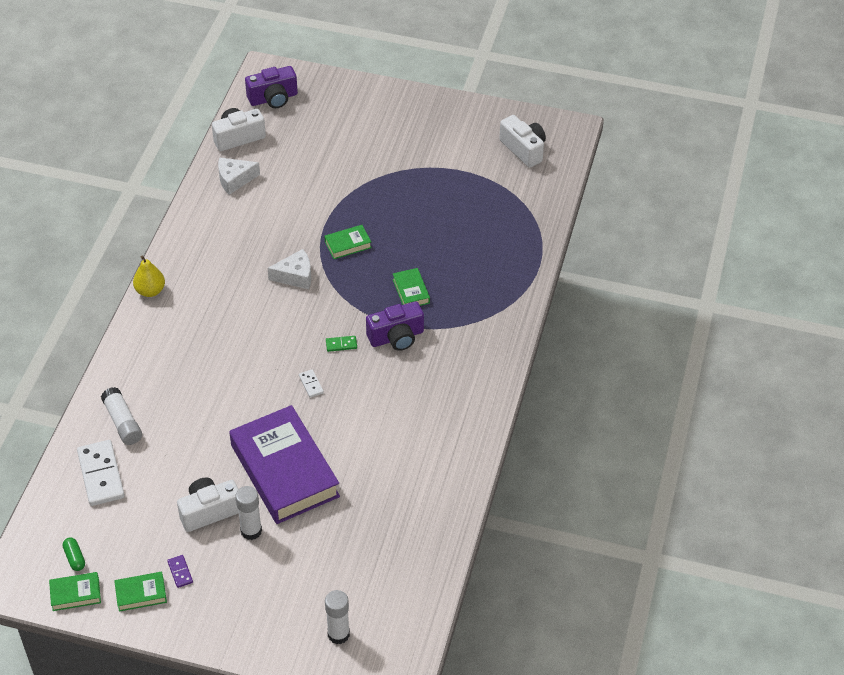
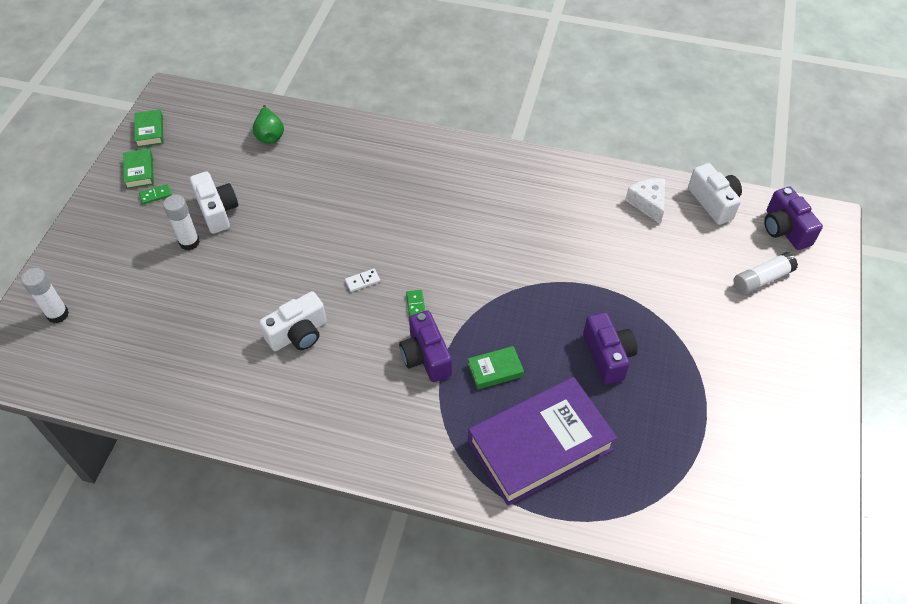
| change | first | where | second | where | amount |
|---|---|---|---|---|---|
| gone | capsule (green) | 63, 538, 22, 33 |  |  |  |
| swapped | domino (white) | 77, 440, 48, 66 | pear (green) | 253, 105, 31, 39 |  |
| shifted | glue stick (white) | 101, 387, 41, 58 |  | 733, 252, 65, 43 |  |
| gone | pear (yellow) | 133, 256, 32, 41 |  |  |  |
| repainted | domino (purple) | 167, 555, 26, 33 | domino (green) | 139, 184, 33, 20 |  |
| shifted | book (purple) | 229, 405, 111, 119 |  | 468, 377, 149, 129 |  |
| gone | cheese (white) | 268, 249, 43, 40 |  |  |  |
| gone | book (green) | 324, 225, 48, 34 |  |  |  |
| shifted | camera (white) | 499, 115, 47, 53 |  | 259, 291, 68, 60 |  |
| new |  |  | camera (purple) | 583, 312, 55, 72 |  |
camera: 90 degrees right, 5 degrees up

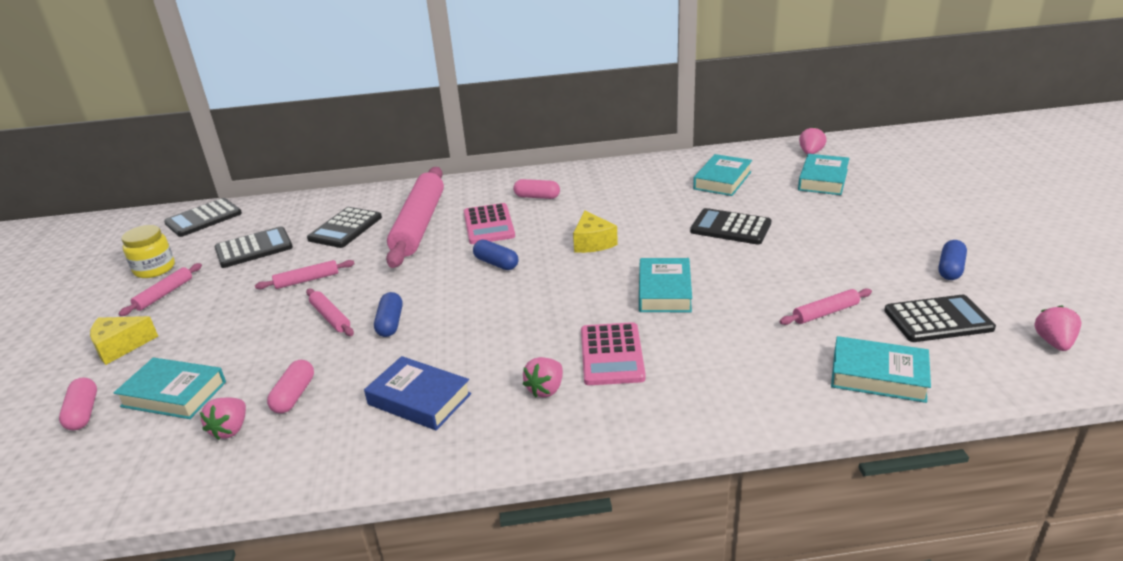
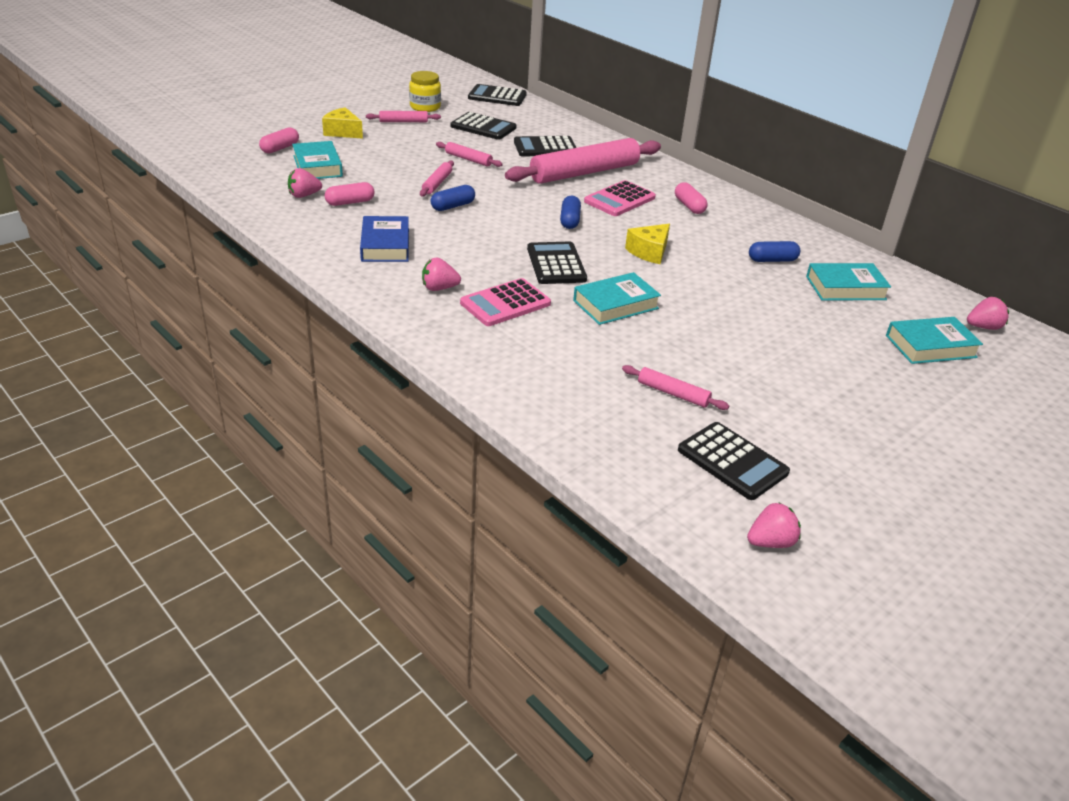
| change | first | where | second | where | amount |
|---|---|---|---|---|---|
| shifted | calculator (black) | 690, 208, 81, 37 |  | 527, 241, 60, 43 |  |
| gone | book (turquoise) | 831, 336, 100, 67 |  |  |  |
| shifted | capsule (blue) | 939, 240, 28, 40 |  | 749, 241, 51, 21 |  |
camera: 50 degrees right, 5 degrees up

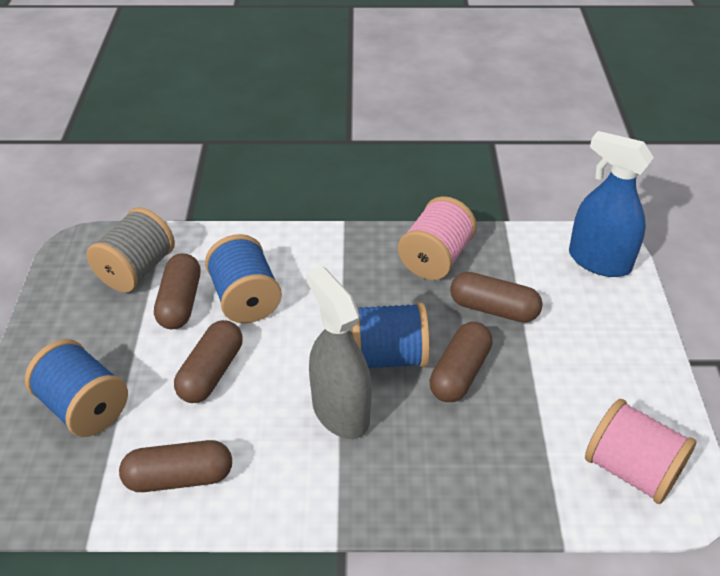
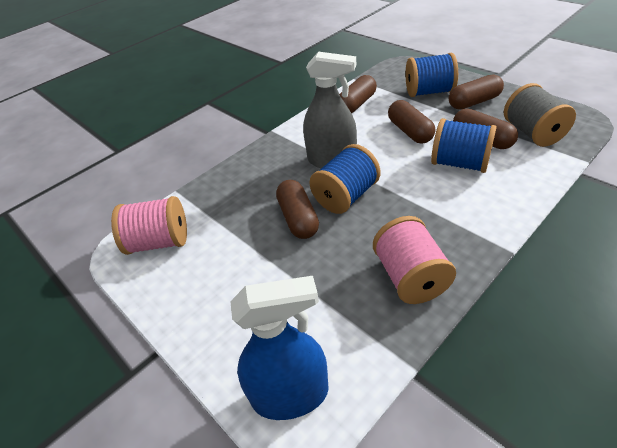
| change | first | where | second | where | amount |
|---|---|---|---|---|---|
| shifted | capsule (brown) | 450, 272, 93, 51 |  | 449, 74, 55, 35 |  |
camera: 140 degrees right, 0 degrees up

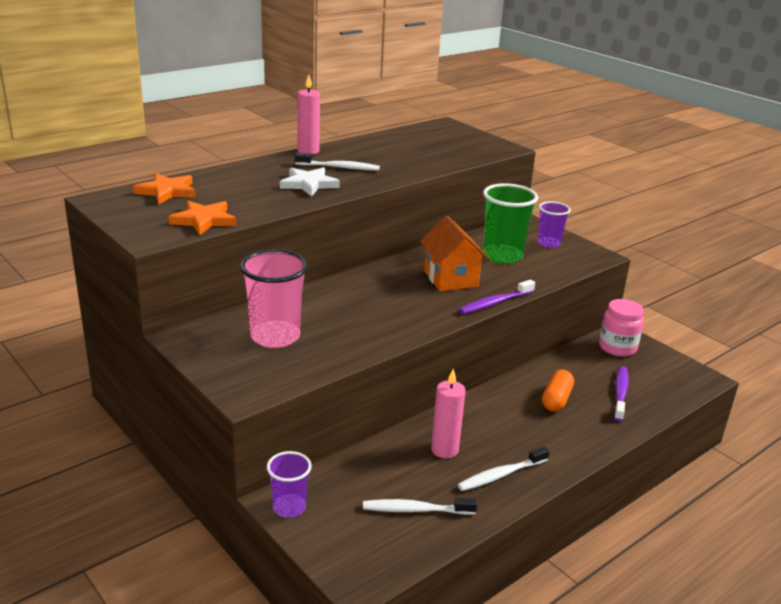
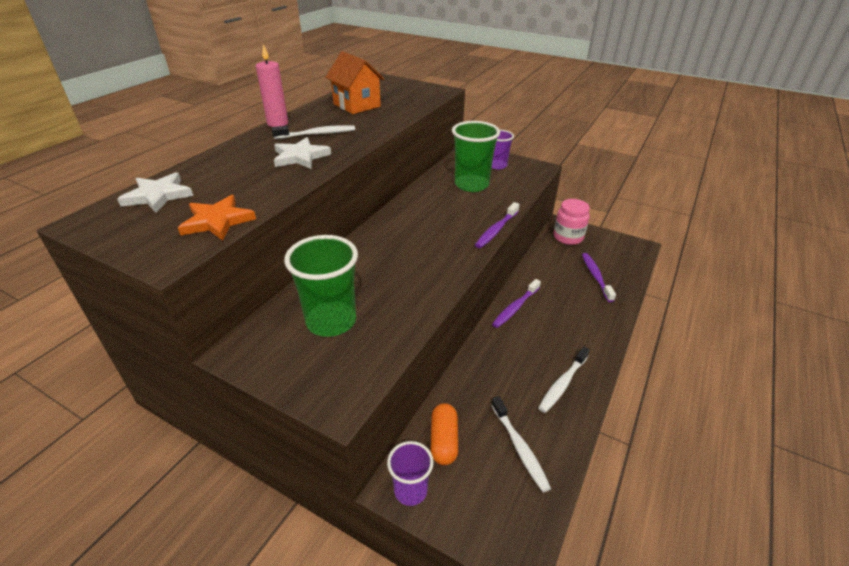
| change | first | where | second | where | amount |
|---|---|---|---|---|---|
| repainted | star (orange) | 133, 173, 63, 31 | star (white) | 117, 172, 76, 41 |  |
| repainted | cup (pink) | 240, 249, 68, 99 | cup (green) | 284, 235, 74, 102 |  |
| rotated | toothbrush (white) | 363, 498, 114, 17 |  | 491, 396, 60, 96 | 90 degrees counterclockwise |
| shifted | house (orange) | 420, 216, 69, 75 |  | 326, 51, 58, 63 |  |
| gone | candle (pink) | 431, 369, 35, 89 |  |  |  |
| shifted | capsule (orange) | 542, 370, 32, 42 |  | 430, 403, 28, 62 |  |
| new |  |  | toothbrush (purple) | 492, 279, 49, 49 |  |
camera: 20 degrees left, 10 degrees up

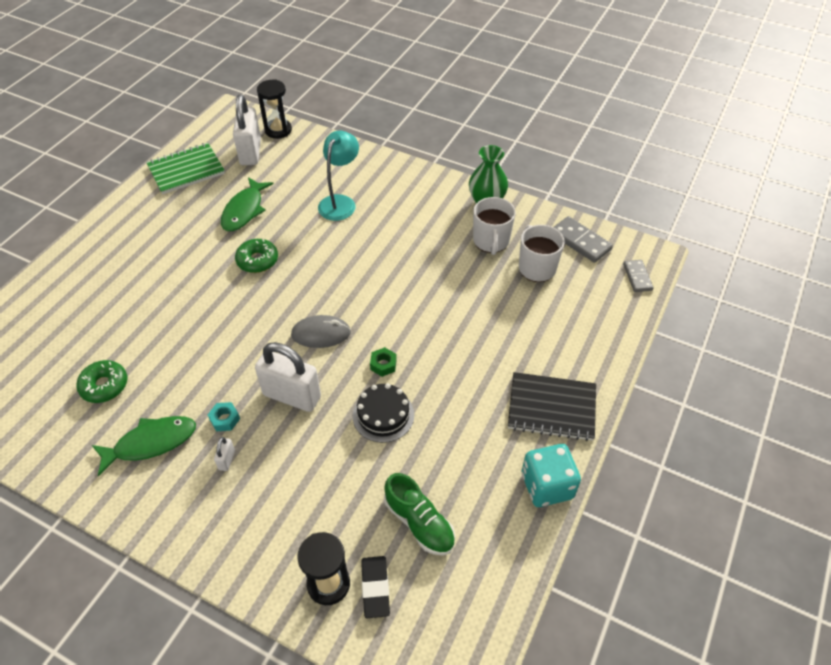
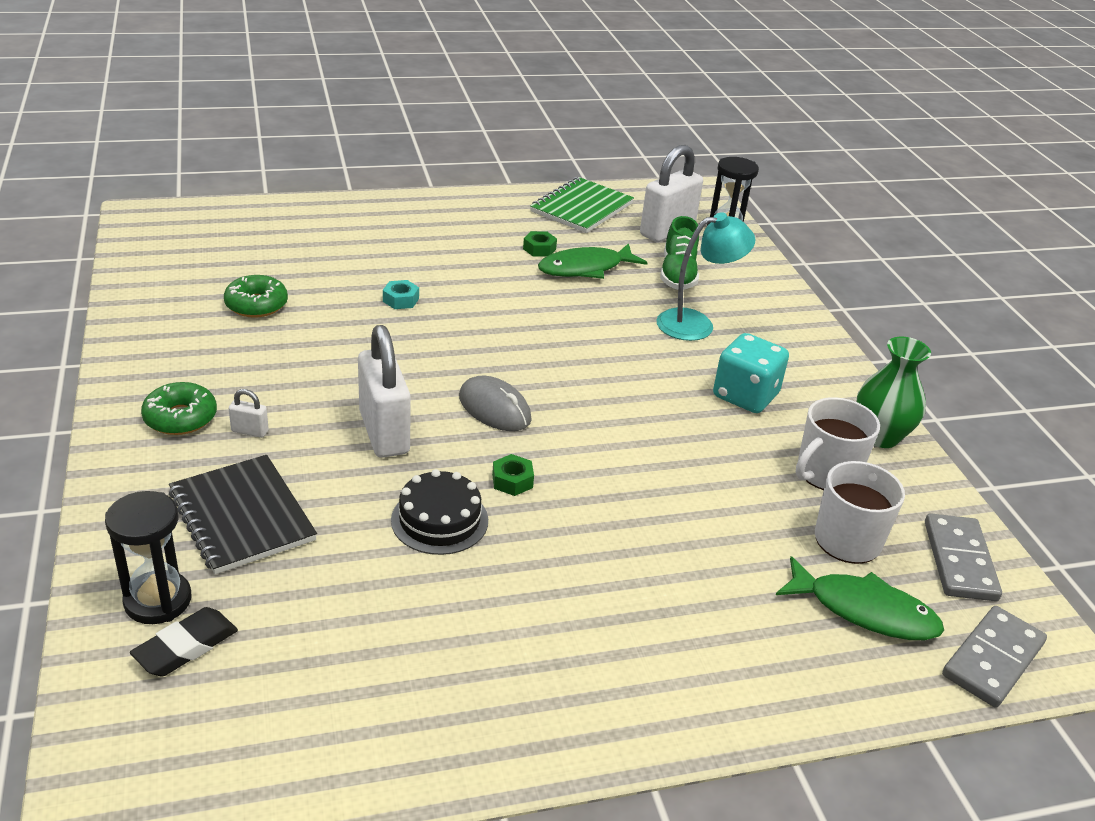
| change | first | where | second | where | amount |
|---|---|---|---|---|---|
| shifted | fish (green) | 92, 416, 104, 61 |  | 776, 556, 168, 84 |  |
| rotated | notebook (green) | 146, 143, 79, 51 |  | 530, 177, 104, 56 | 75 degrees counterclockwise |
| shifted | nut (turquoise) | 208, 402, 32, 29 |  | 383, 280, 36, 29 |  |
| rotated | padlock (white) | 214, 437, 21, 34 |  | 229, 389, 40, 49 | 45 degrees clockwise |
| shifted | donut (green) | 235, 239, 43, 34 |  | 141, 382, 76, 53 |  |
| shifted | shoe (green) | 384, 473, 71, 83 |  | 660, 216, 39, 74 |  |
| shifted | notebook (black) | 508, 372, 88, 69 |  | 169, 455, 148, 119 |  |
| shifted | dice (turquoise) | 522, 444, 59, 63 |  | 713, 333, 76, 80 |  |
| scaled | domino (grey) | 623, 260, 30, 32 |  | 942, 606, 105, 102 | x1.54 |
| new |  |  | nut (green) | 523, 231, 34, 26 |  |
camera: 45 degrees right, 15 degrees down

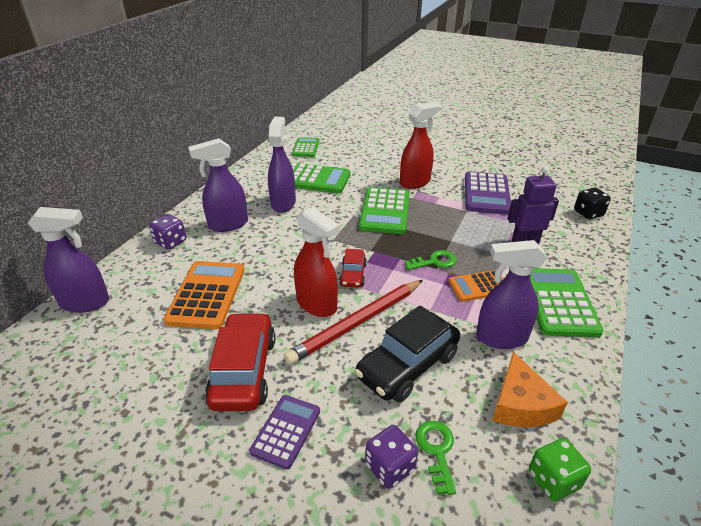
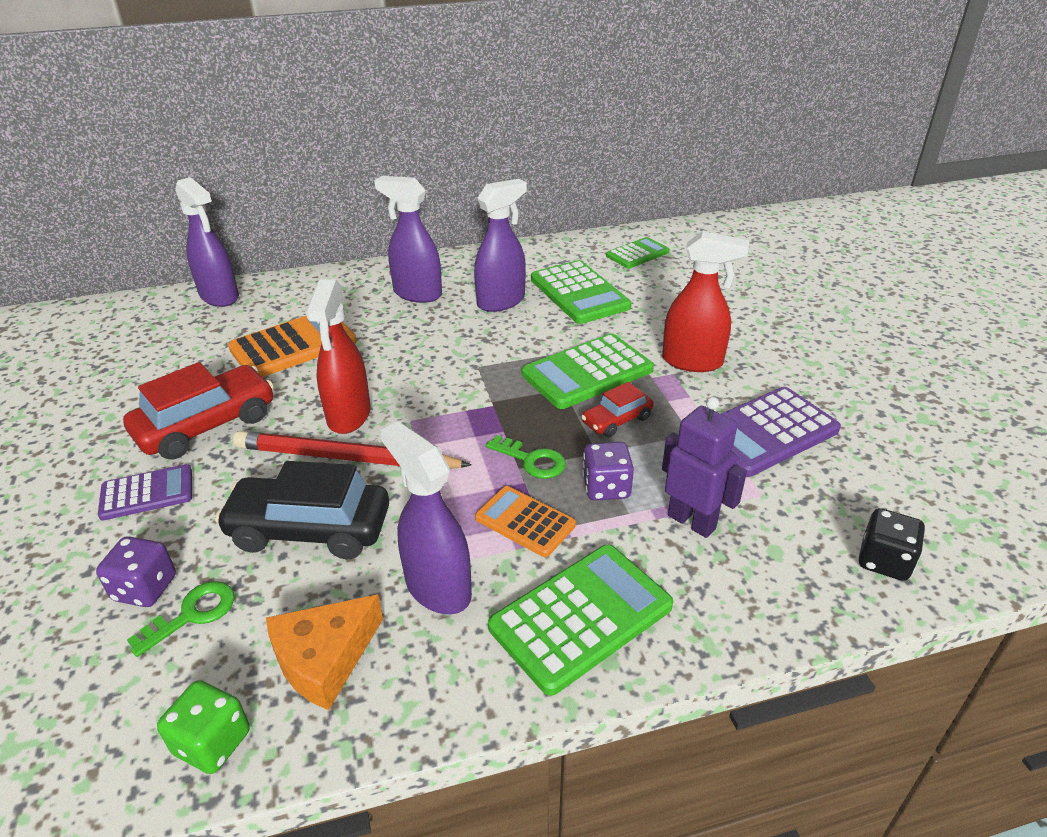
| change | first | where | second | where | amount |
|---|---|---|---|---|---|
| shifted | dice (purple) | 149, 214, 37, 36 |  | 582, 442, 52, 59 |  |
| shifted | car (red) | 339, 249, 28, 39 |  | 581, 382, 72, 55 |  |
camera: 50 degrees right, 0 degrees up

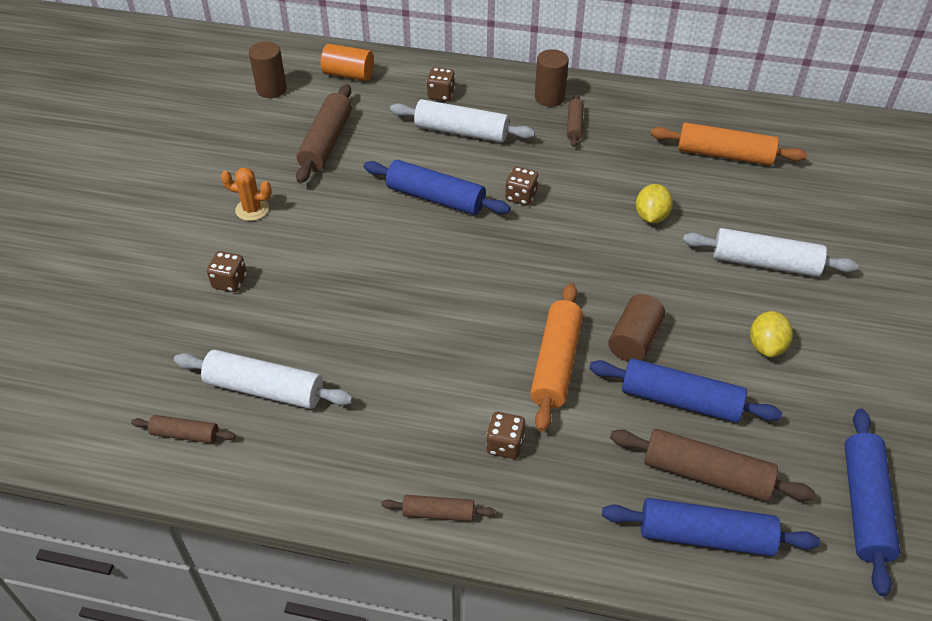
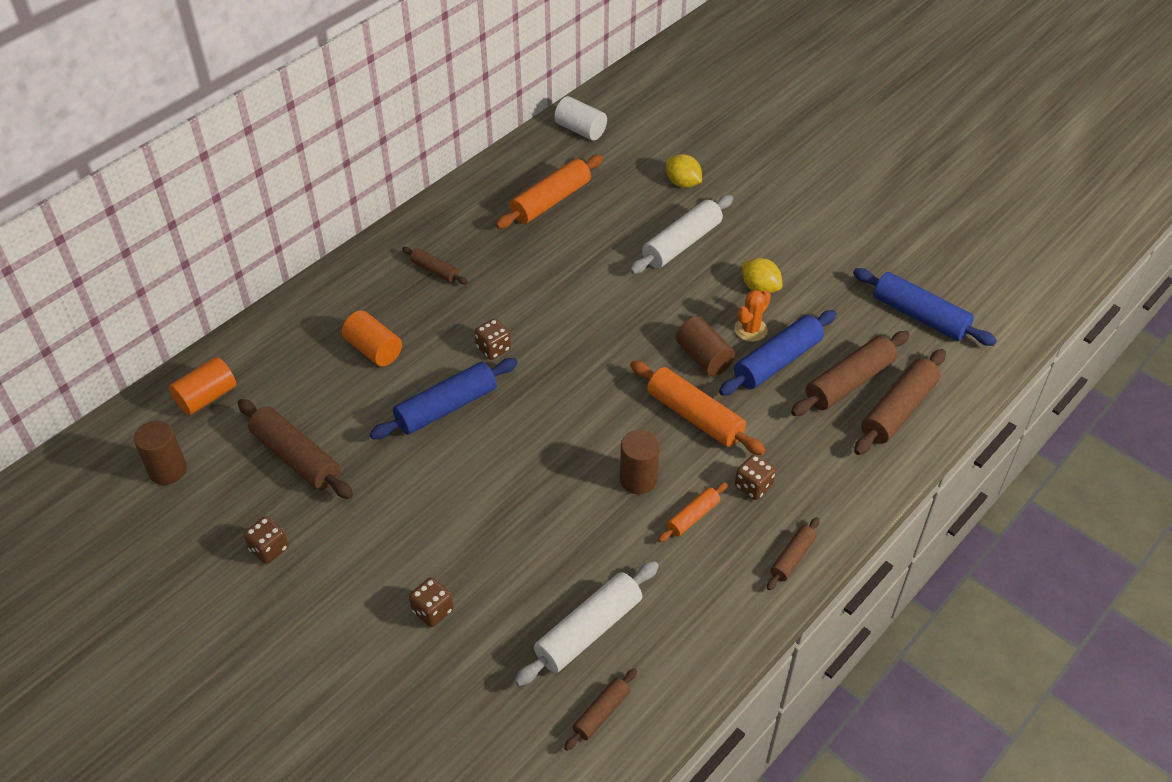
| change | first | where | second | where | amount |
|---|---|---|---|---|---|
| shifted | cactus (orange) | 221, 167, 51, 54 |  | 734, 290, 37, 52 |  |
| swapped | rolling pin (white) | 390, 99, 145, 44 | cylinder (orange) | 342, 311, 60, 55 |  |
| shifted | dice (brown) | 427, 67, 28, 34 |  | 243, 516, 46, 48 |  |
| shifted | cylinder (brown) | 535, 49, 34, 58 |  | 620, 430, 40, 64 |  |
| repainted | rolling pin (blue) | 602, 498, 218, 59 | rolling pin (brown) | 854, 349, 92, 106 |  |
| shifted | lemon (yellow) | 636, 184, 37, 40 |  | 666, 154, 36, 34 |  |
| new |  |  | cylinder (white) | 554, 96, 53, 45 |  |
| new |  |  | rolling pin (orange) | 658, 482, 70, 60 |  |
camera: 60 degrees left, 0 degrees up

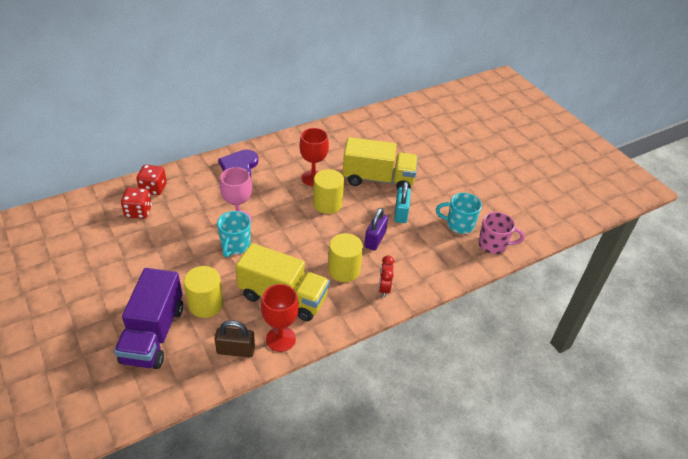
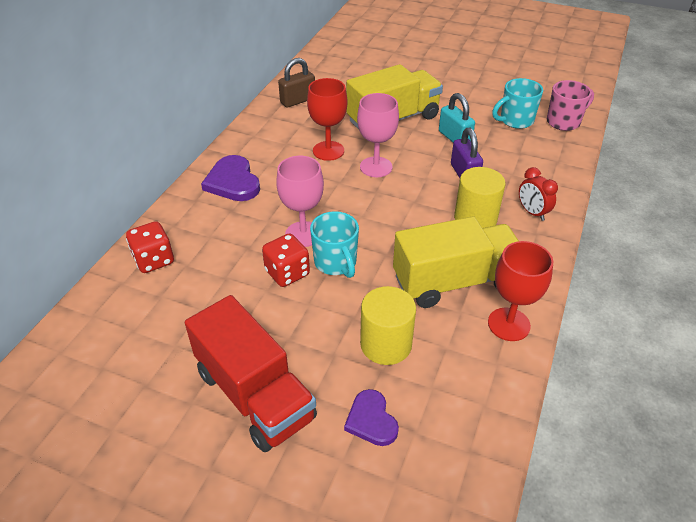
| change | first | where | second | where | amount |
|---|---|---|---|---|---|
| swapped | truck (purple) | 114, 268, 69, 101 | heart (purple) | 344, 389, 55, 57 |  |
| shifted | dice (red) | 121, 188, 31, 31 |  | 262, 233, 48, 54 |  |
| shifted | padlock (brown) | 214, 320, 41, 37 |  | 278, 58, 37, 50 |  |
| swapped | cylinder (yellow) | 313, 169, 31, 45 | goblet (pink) | 357, 93, 42, 84 |  |
| new |  |  | truck (red) | 185, 295, 132, 157 |  |
camera: 35 degrees left, 0 degrees up

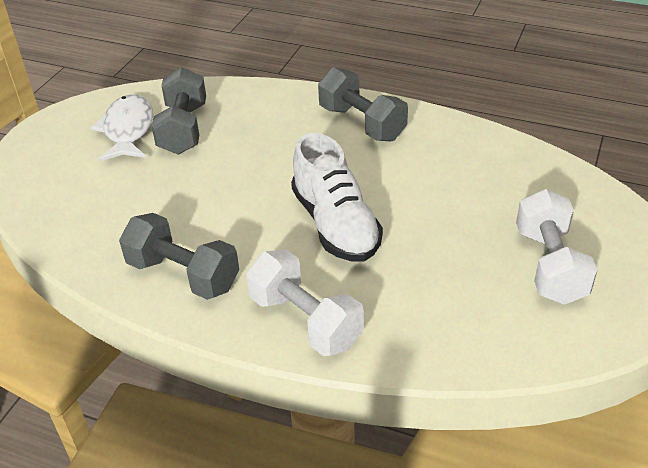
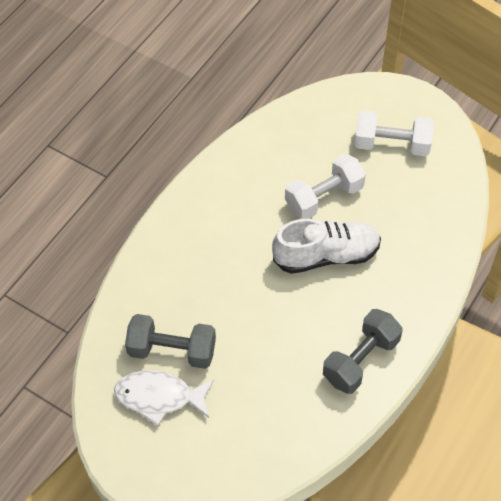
| change | first | where | second | where | amount |
|---|---|---|---|---|---|
| shifted | dumbbell (white) | 246, 249, 118, 107 |  | 285, 154, 81, 65 |  |
| gone | dumbbell (grey) | 318, 67, 90, 75 |  |  |  |
camera: 80 degrees left, 15 degrees up

